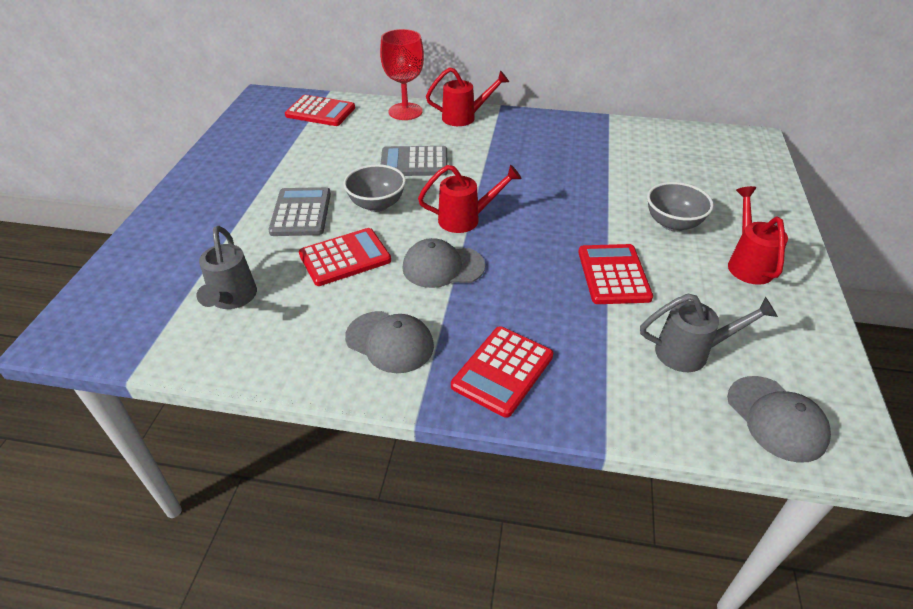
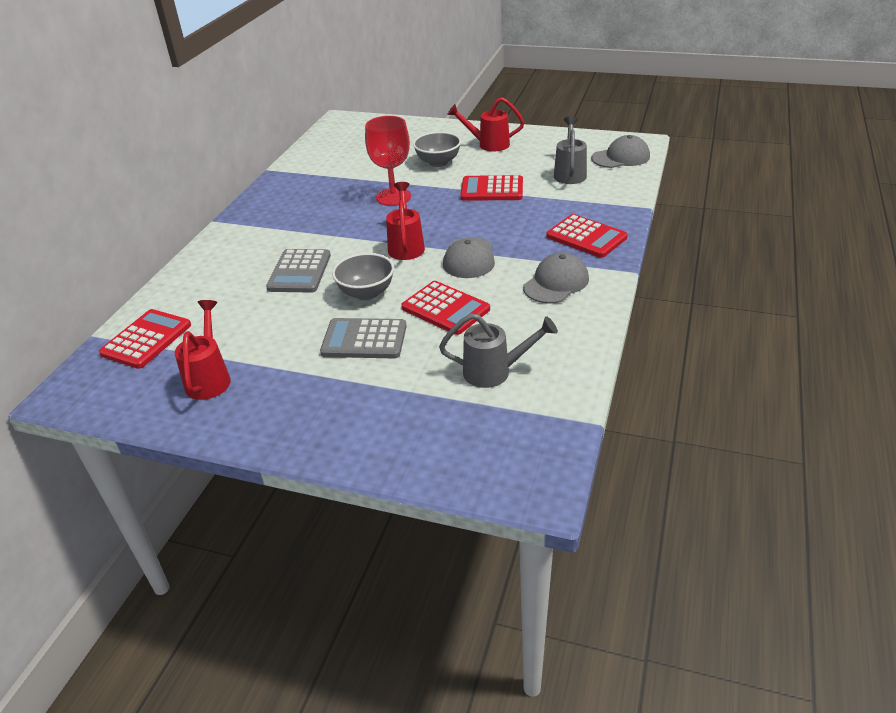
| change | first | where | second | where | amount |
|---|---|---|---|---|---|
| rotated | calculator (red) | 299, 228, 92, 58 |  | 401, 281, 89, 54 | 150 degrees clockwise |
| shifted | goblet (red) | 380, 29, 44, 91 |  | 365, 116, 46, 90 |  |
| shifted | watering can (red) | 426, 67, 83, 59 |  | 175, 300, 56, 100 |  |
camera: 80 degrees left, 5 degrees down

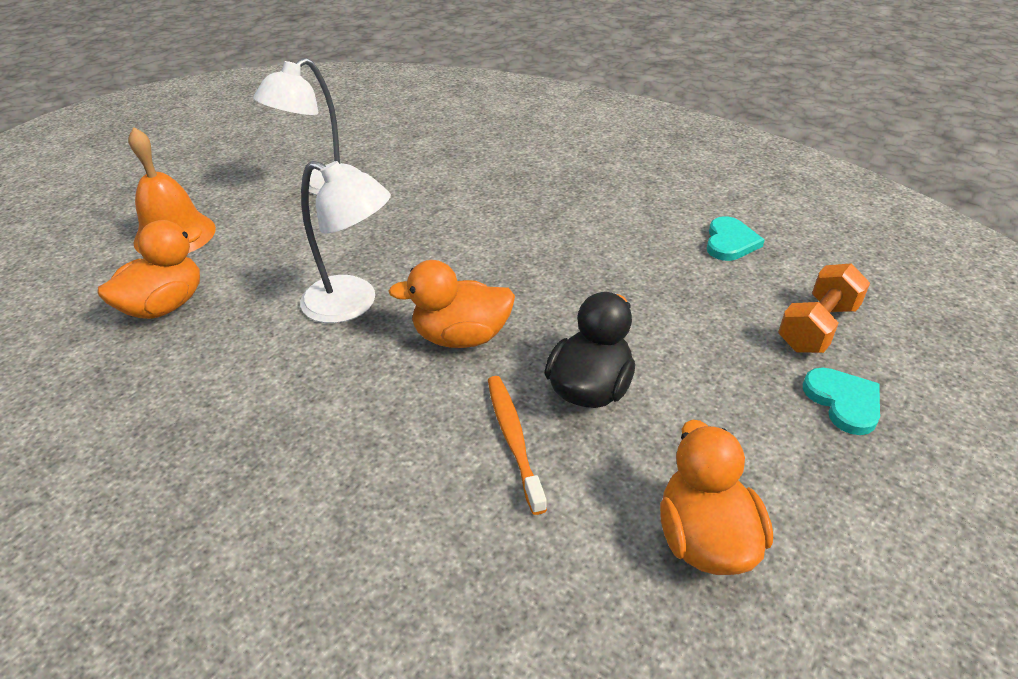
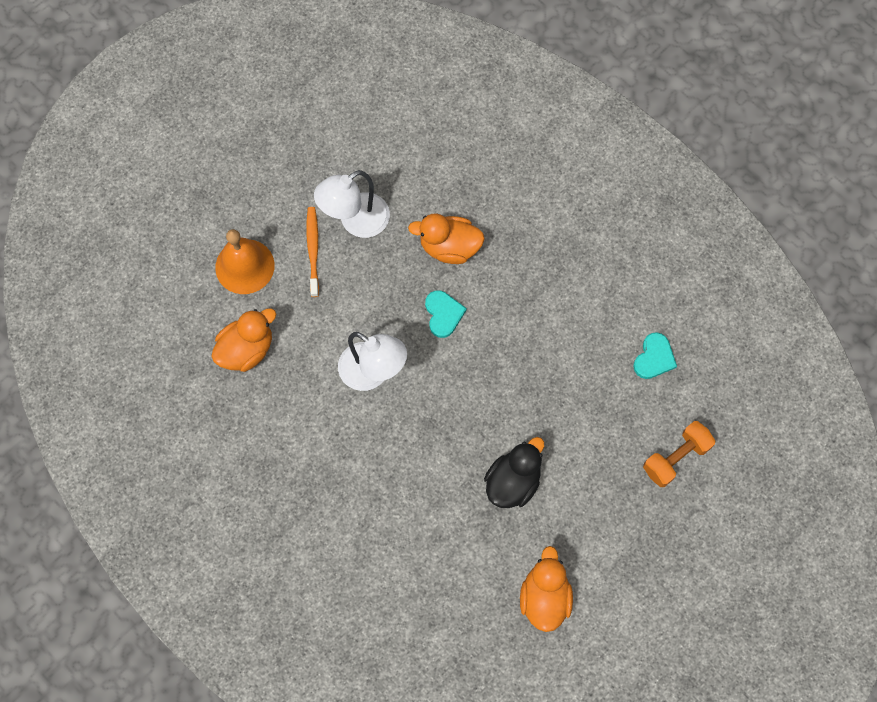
| change | first | where | second | where | amount |
|---|---|---|---|---|---|
| shifted | duck (orange) | 388, 260, 127, 88 |  | 408, 214, 77, 50 |  |
| shifted | toothbrush (orange) | 488, 376, 59, 139 |  | 306, 207, 13, 90 |  |
| shifted | heart (turquoise) | 803, 368, 77, 67 |  | 425, 290, 42, 48 |  |
camera: 10 degrees right, 30 degrees up

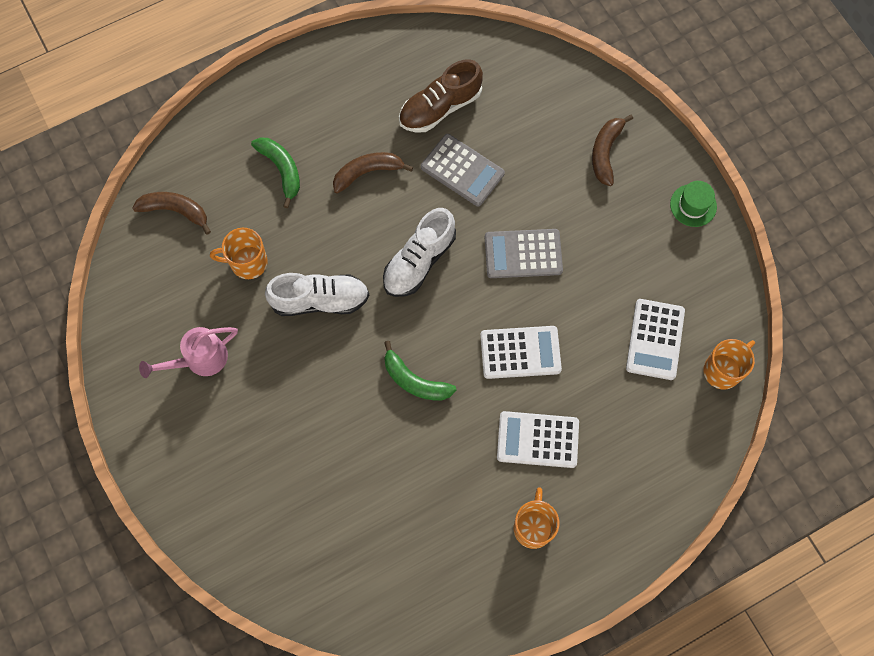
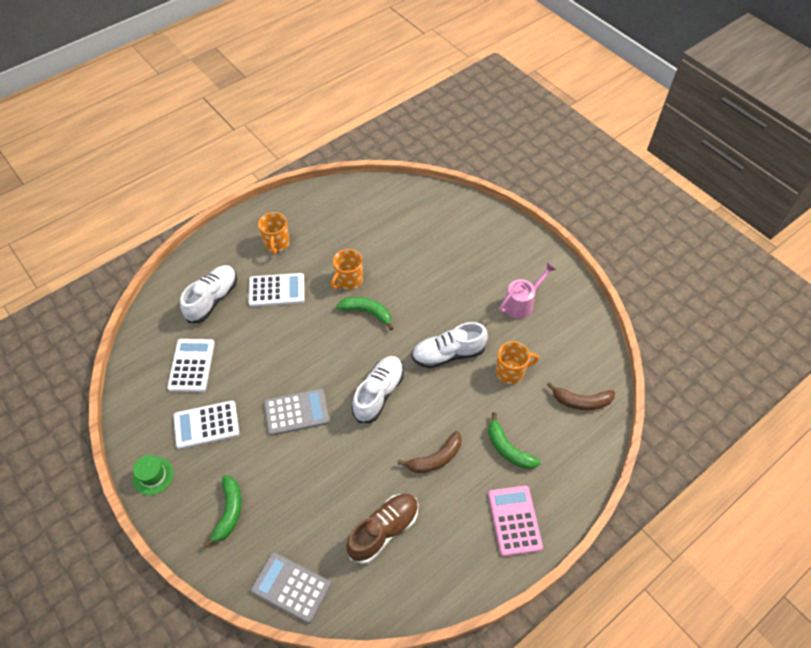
| change | first | where | second | where | amount |
|---|---|---|---|---|---|
| shifted | calculator (grey) | 421, 134, 84, 73 |  | 250, 552, 81, 72 |  |
| shifted | calculator (white) | 480, 326, 82, 53 |  | 173, 401, 66, 48 |  |
| repainted | banana (brown) | 592, 115, 41, 71 | banana (green) | 203, 475, 39, 72 |  |
| shifted | mug (orange) | 703, 339, 52, 51 |  | 331, 249, 32, 41 |  |
| new |  |  | shoe (white) | 180, 265, 57, 58 |  |
| new |  |  | calculator (pink) | 488, 486, 55, 70 |  |
camera: 170 degrees right, 15 degrees down

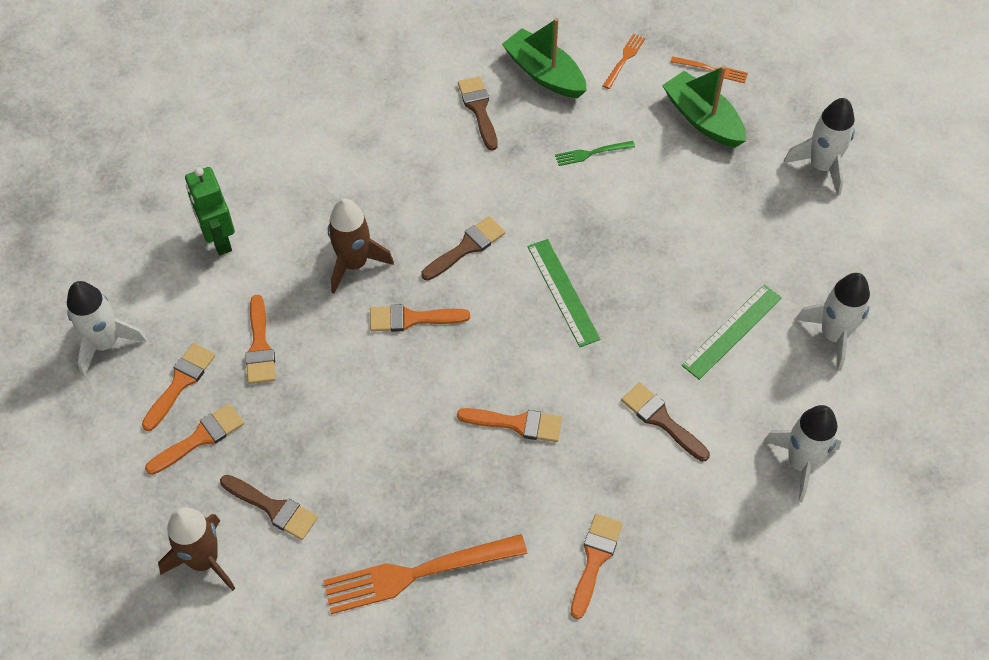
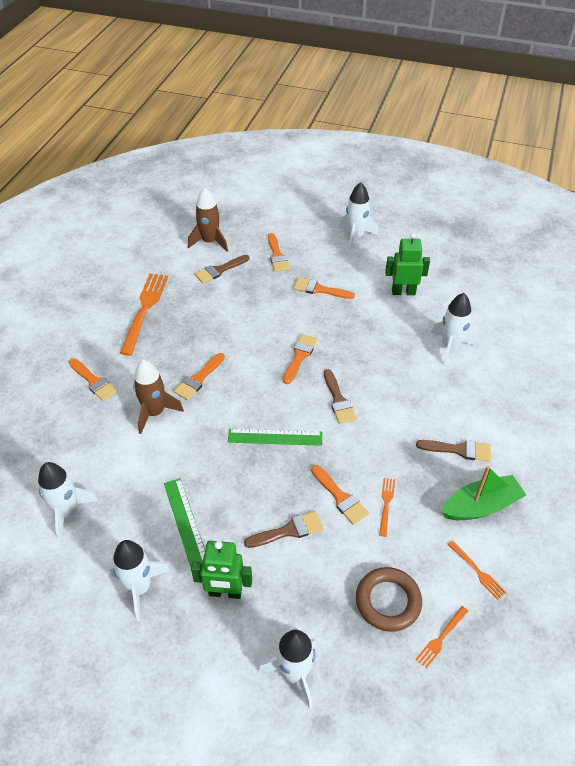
| change | first | where | second | where | amount |
|---|---|---|---|---|---|
| shifted | brush (orange) | 142, 343, 74, 88 |  | 311, 465, 58, 60 |  |
| shifted | rocket (brown) | 328, 198, 66, 96 |  | 133, 360, 51, 74 |  |
| repainted | fork (green) | 555, 141, 80, 25 | fork (orange) | 379, 478, 16, 59 |  |
| shifted | brush (brown) | 621, 382, 89, 79 |  | 244, 511, 79, 37 |  |
| swapped | boat (green) | 662, 65, 84, 83 | ring (brown) | 356, 567, 66, 65 |  |
| new |  |  | robot (green) | 191, 541, 61, 58 |  |
| new |  |  | rocket (white) | 431, 293, 46, 73 |  |
camera: 115 degrees right, 10 degrees down

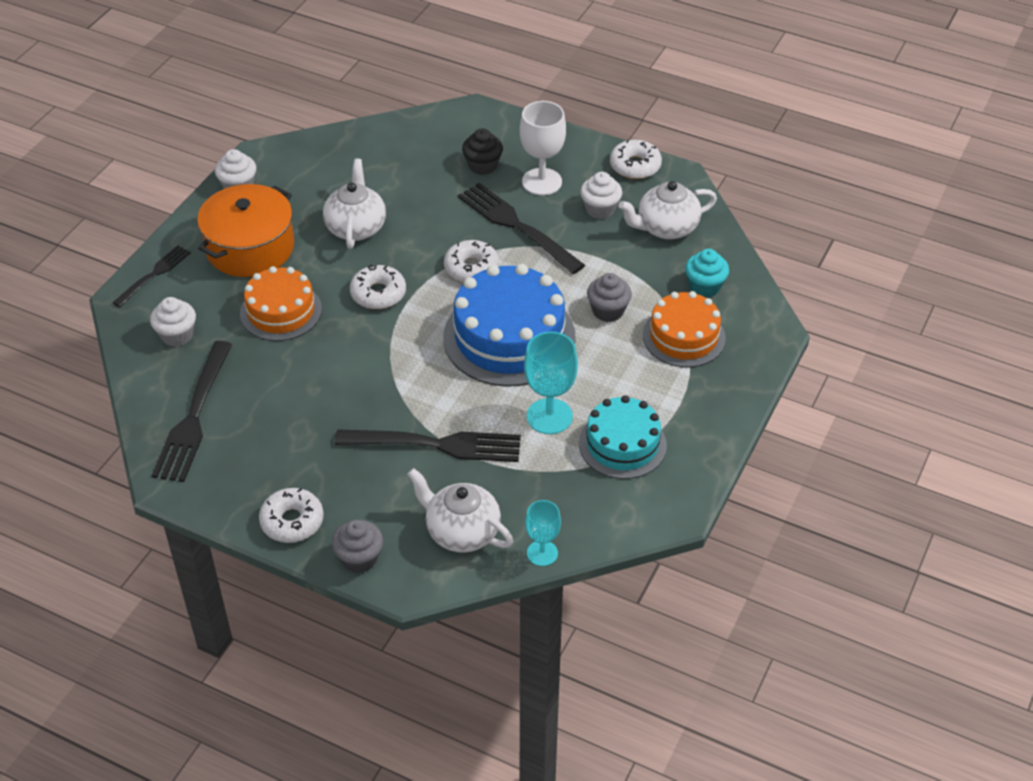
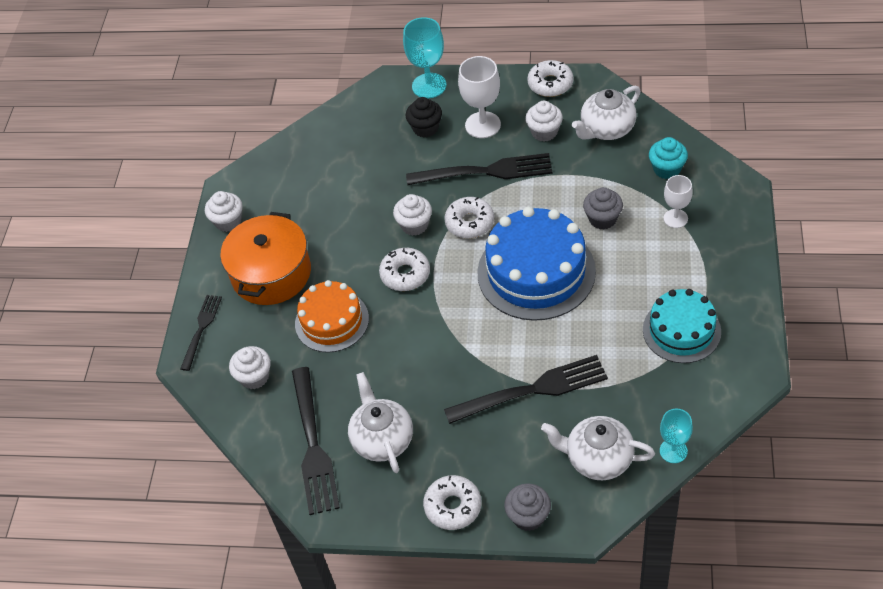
| change | first | where | second | where | amount |
|---|---|---|---|---|---|
| shifted | teapot (white) | 323, 159, 63, 90 |  | 348, 372, 65, 101 |  |
| rotated | fork (black) | 458, 183, 127, 91 |  | 406, 153, 146, 32 | 150 degrees clockwise |
| shifted | goblet (turquoise) | 524, 332, 54, 102 |  | 403, 17, 43, 81 |  |
| swapped | cake (orange) | 643, 291, 83, 76 | goblet (white) | 664, 175, 29, 53 |  |
| new |  |  | cupcake (white) | 393, 194, 39, 42 |  |
camera: 15 degrees left, 5 degrees up

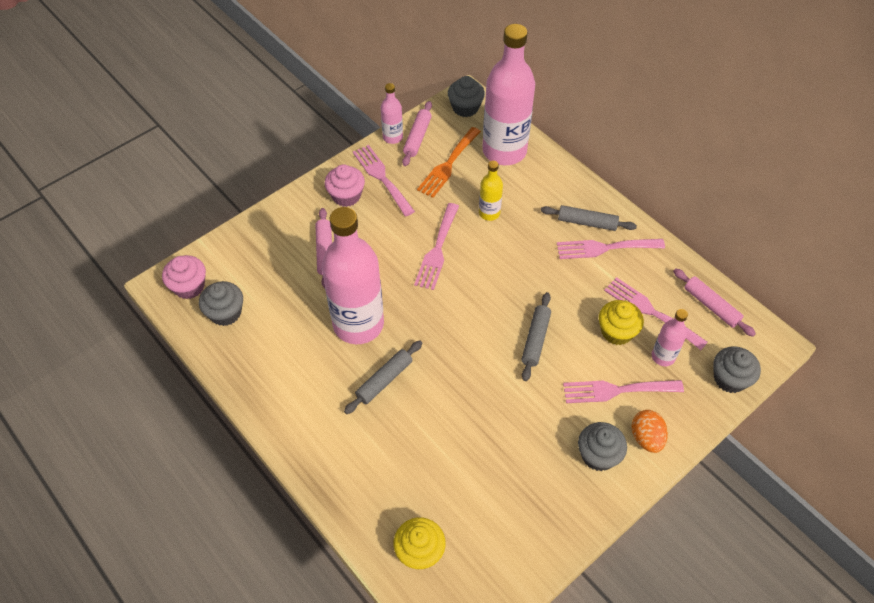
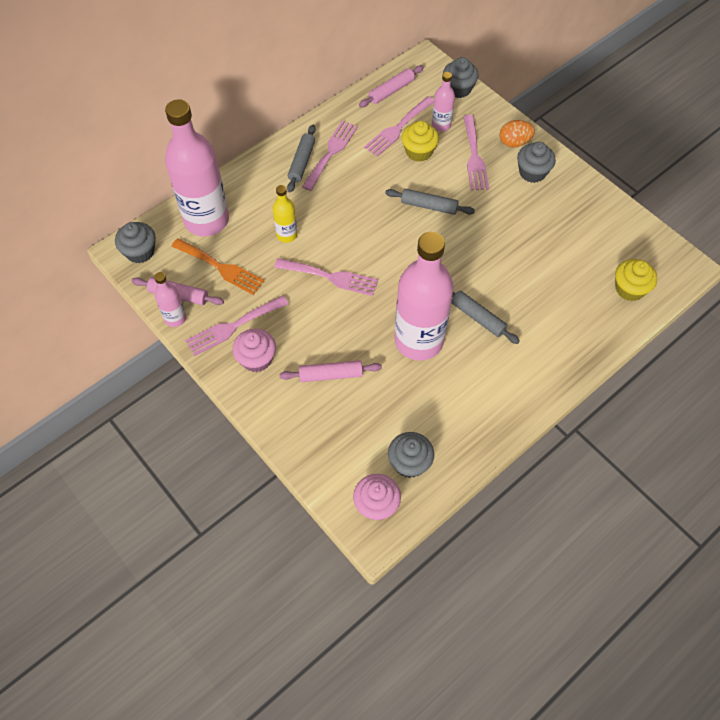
| change | first | where | second | where | amount |
|---|---|---|---|---|---|
| rotated | fork (pink) | 557, 239, 108, 20 |  | 302, 121, 56, 70 | 150 degrees counterclockwise |
camera: 90 degrees left, 5 degrees up

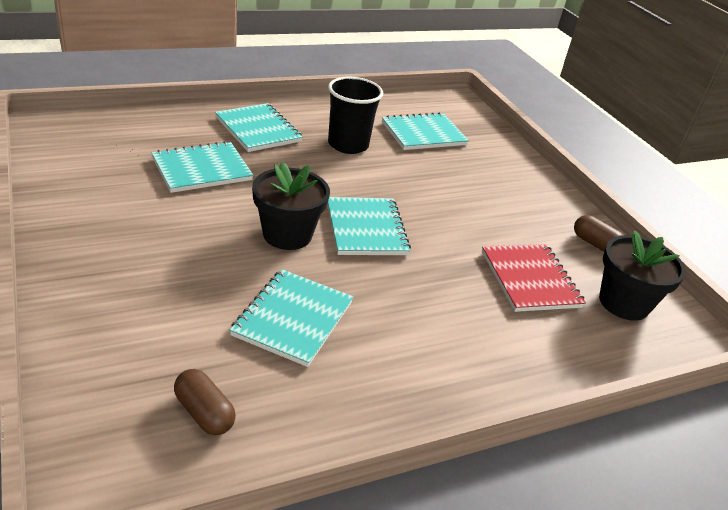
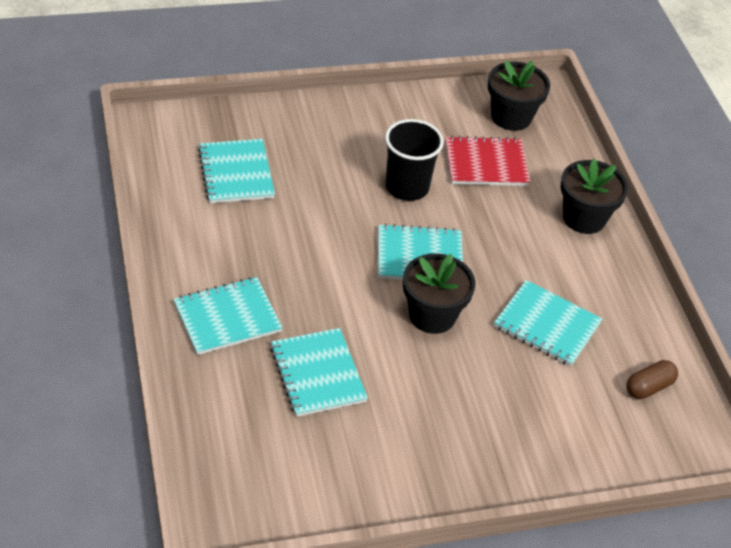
| change | first | where | second | where | amount |
|---|---|---|---|---|---|
| shifted | cup (black) | 328, 77, 55, 77 |  | 385, 119, 59, 82 |  |
| gone | capsule (brown) | 574, 215, 50, 37 |  |  |  |
| new |  |  | flower pot (black) | 561, 159, 67, 75 |  |
camera: 80 degrees left, 10 degrees up

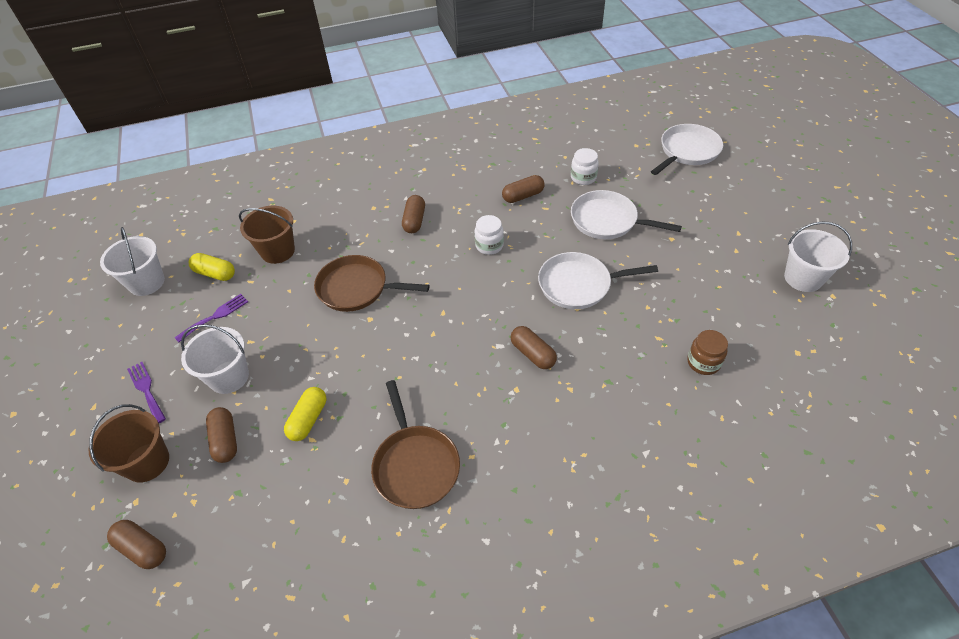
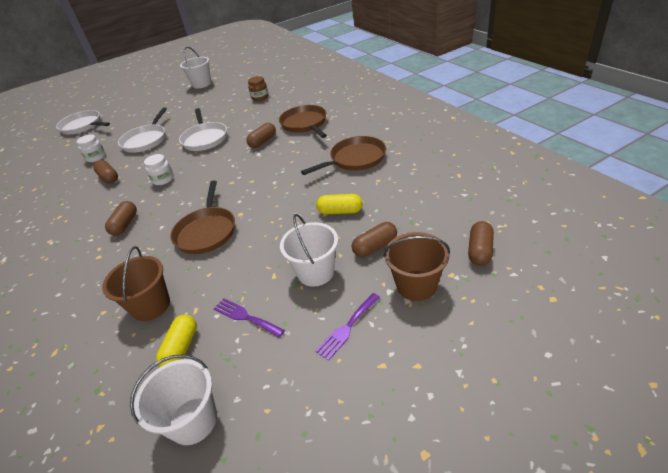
| change | first | where | second | where | amount |
|---|---|---|---|---|---|
| rotated | capsule (brown) | 402, 195, 23, 38 |  | 105, 201, 32, 35 | 75 degrees counterclockwise |
| new |  |  | pan (brown) | 279, 105, 48, 33 |  |
camera: 100 degrees left, 10 degrees down

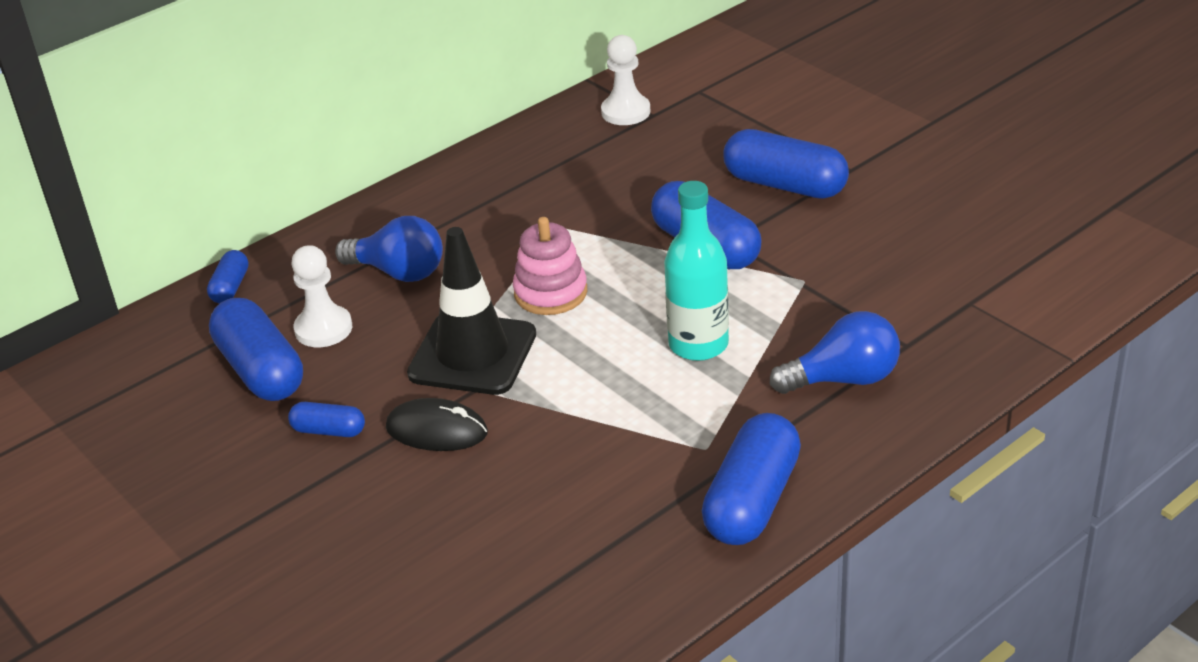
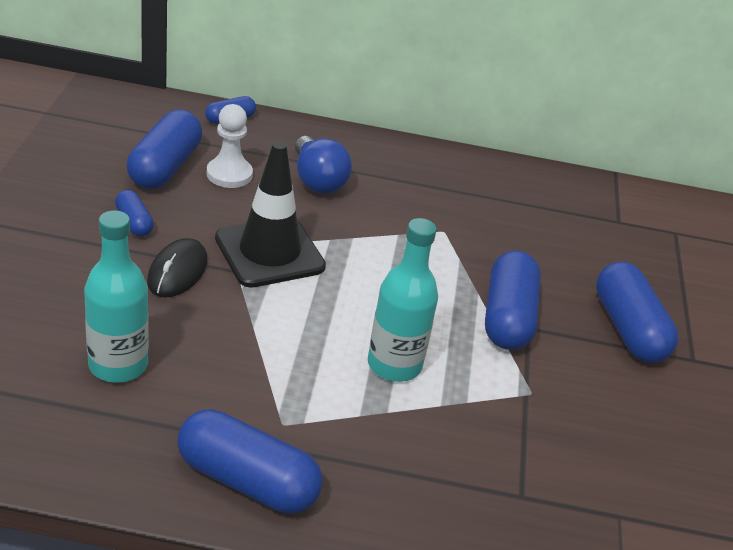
| change | first | where | second | where | amount |
|---|---|---|---|---|---|
| rotated | mouse (black) | 386, 398, 102, 53 |  | 147, 238, 60, 59 | 45 degrees clockwise |
| gone | stacking toy (pink) | 513, 217, 74, 98 |  |  |  |
| gone | pawn (white) | 601, 35, 49, 90 |  |  |  |
| rotated | capsule (blue) | 702, 413, 99, 132 |  | 177, 409, 145, 105 | 45 degrees clockwise |
| gone | light bulb (blue) | 770, 311, 130, 83 |  |  |  |
| new |  |  | bottle (turquoise) | 84, 210, 65, 173 |  |
camera: 40 degrees right, 0 degrees up

